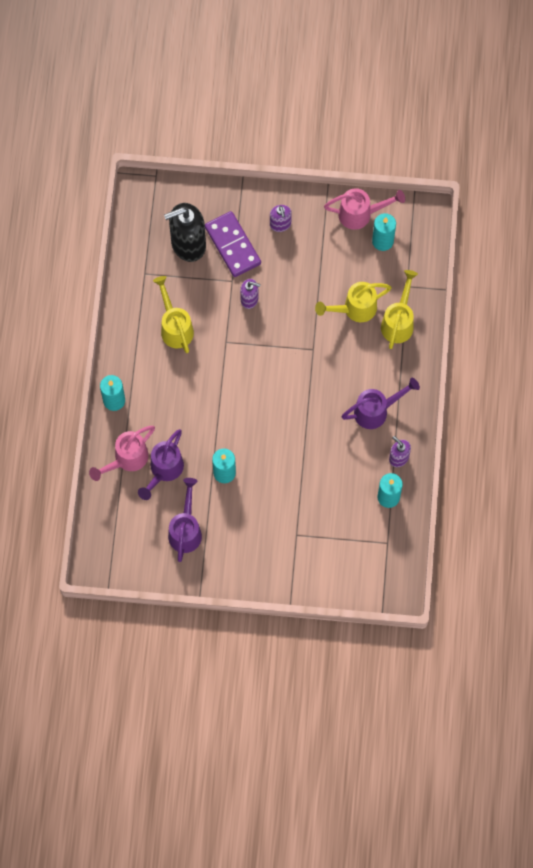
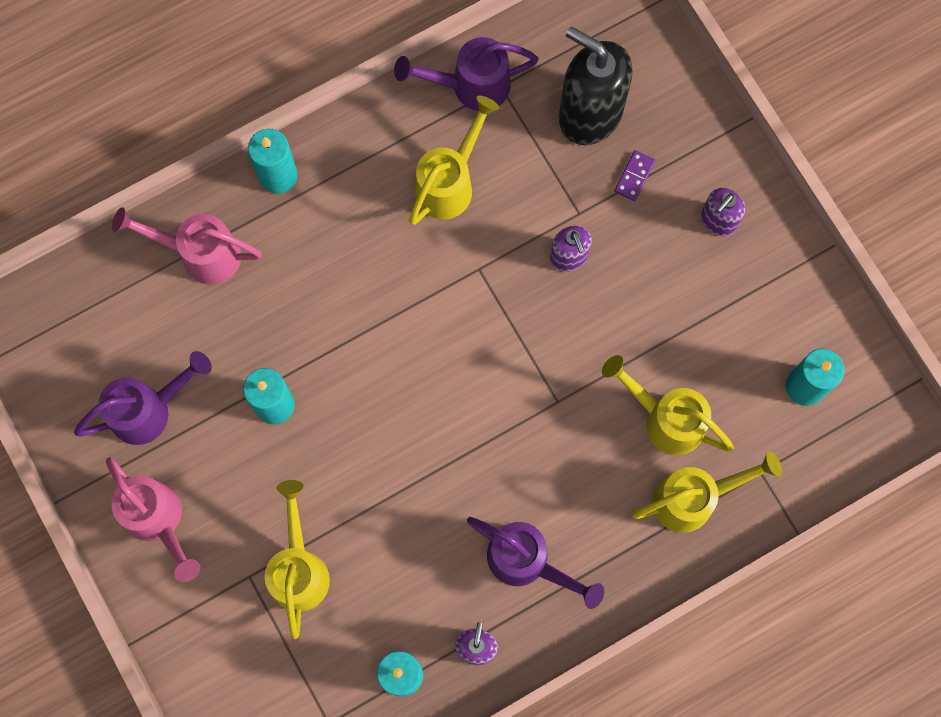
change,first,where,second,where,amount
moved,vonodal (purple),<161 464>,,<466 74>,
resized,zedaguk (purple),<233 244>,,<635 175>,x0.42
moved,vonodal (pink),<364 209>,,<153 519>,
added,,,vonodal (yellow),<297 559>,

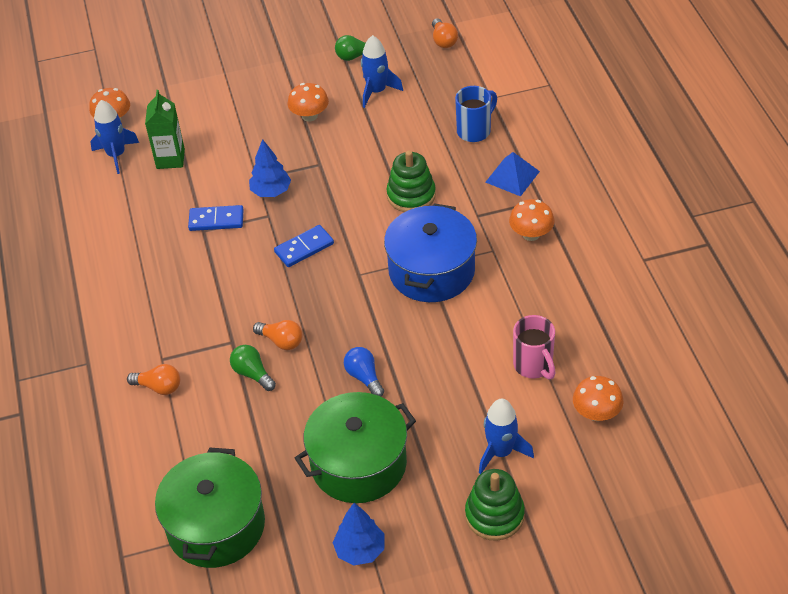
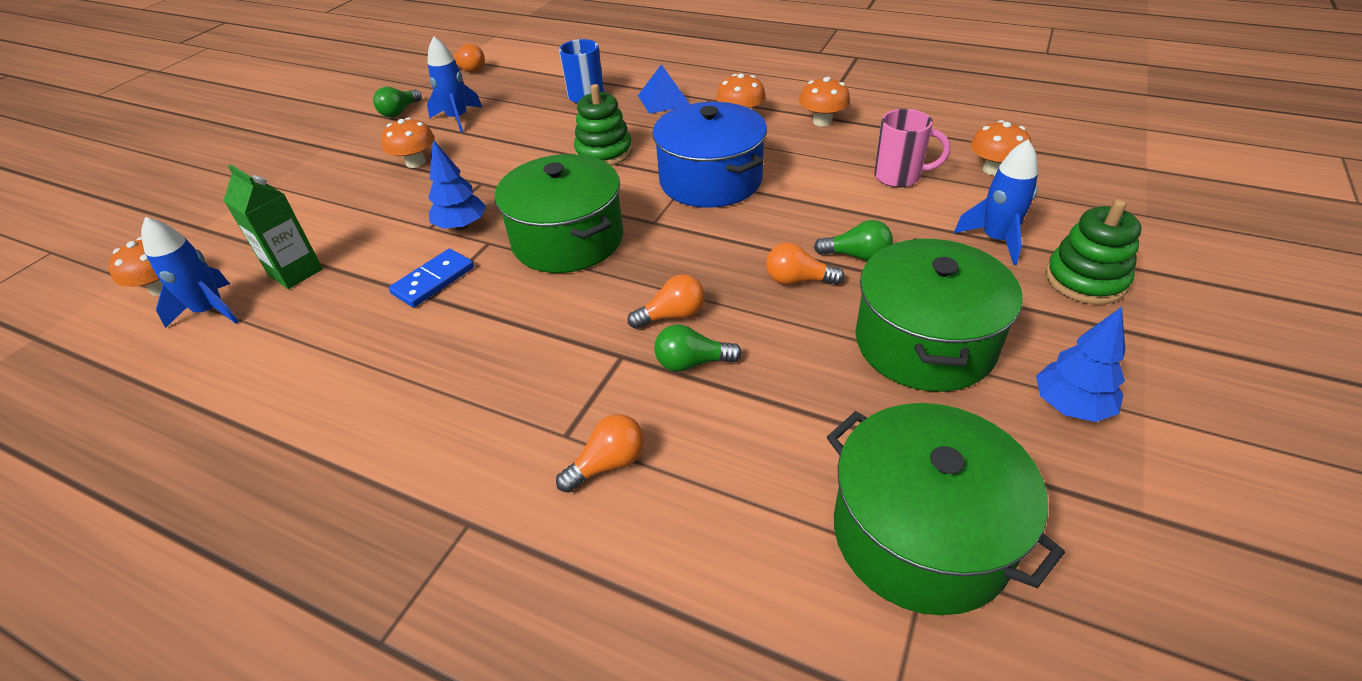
change,first,where,second,where,amount
replaced,zedaguk (blue),<304 246>,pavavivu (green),<559 213>,
recoloured,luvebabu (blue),<364 372>,luvebabu (orange),<805 263>,
added,,,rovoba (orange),<824 101>,
added,,,luvebabu (green),<853 240>,

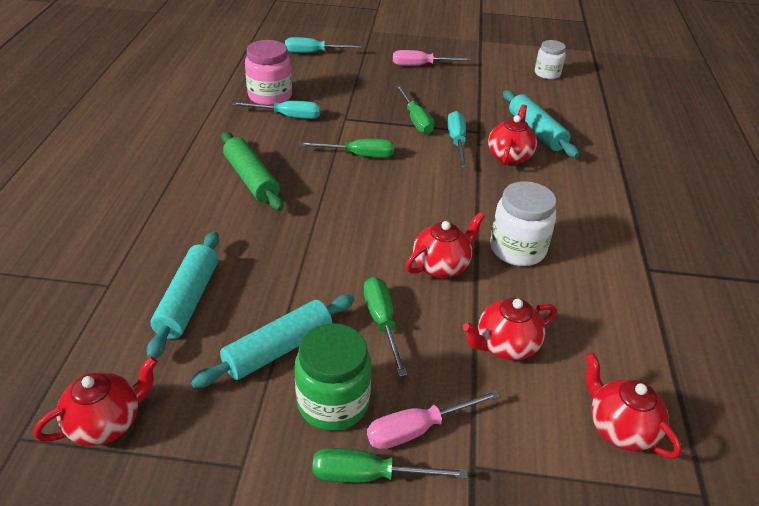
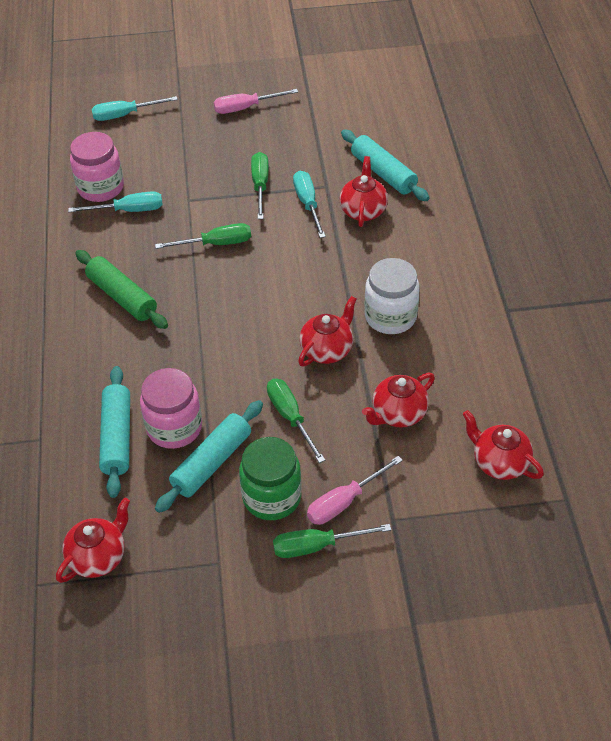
change,first,where,second,where,amount
turned,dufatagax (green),<415 109>,,<260 185>,150 degrees counterclockwise
removed,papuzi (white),<550 59>,,,
added,,,papuzi (pink),<171 408>,

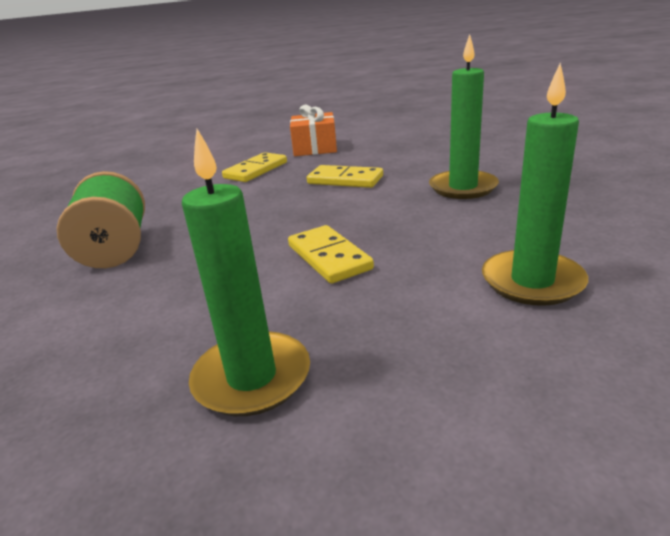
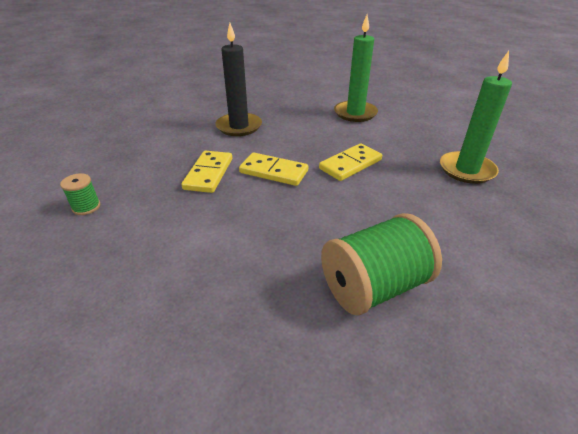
change,first,where,second,where,amount
moved,zedaguk (yellow),<254 167>,,<273 169>,
replaced,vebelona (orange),<313 130>,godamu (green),<80 194>,
recoloured,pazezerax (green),<464 116>,pazezerax (black),<239 79>,

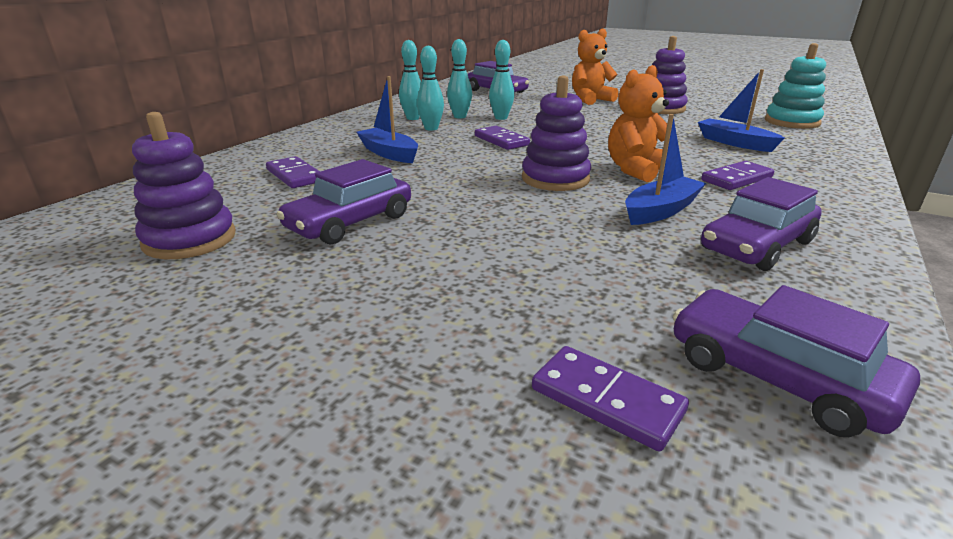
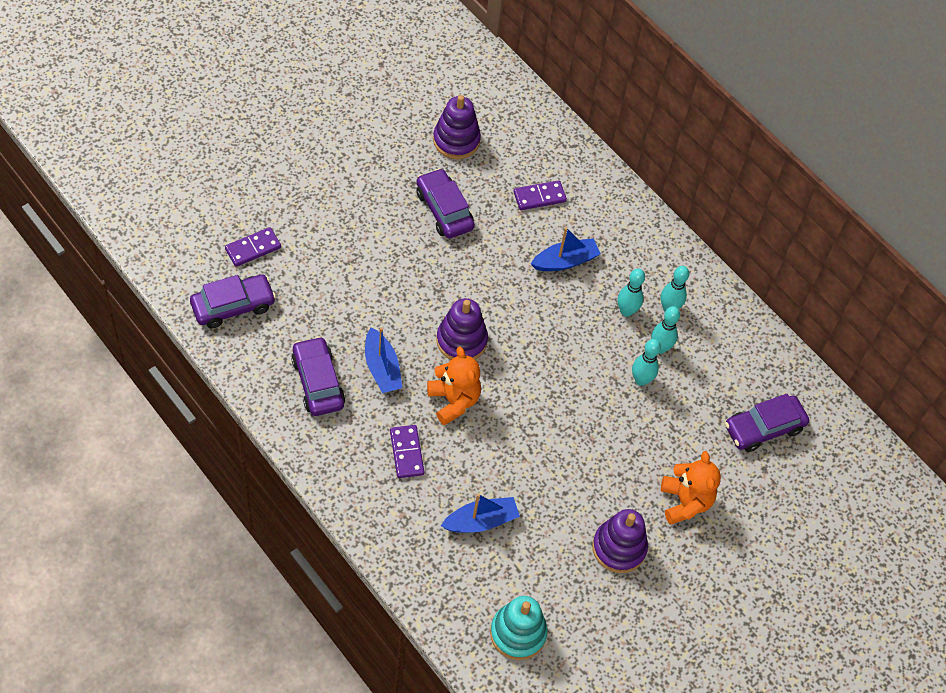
change,first,where,second,where,amount
removed,zedaguk (purple),<502 138>,,,

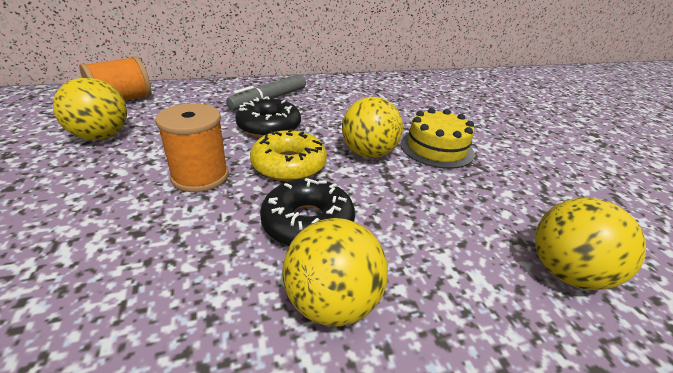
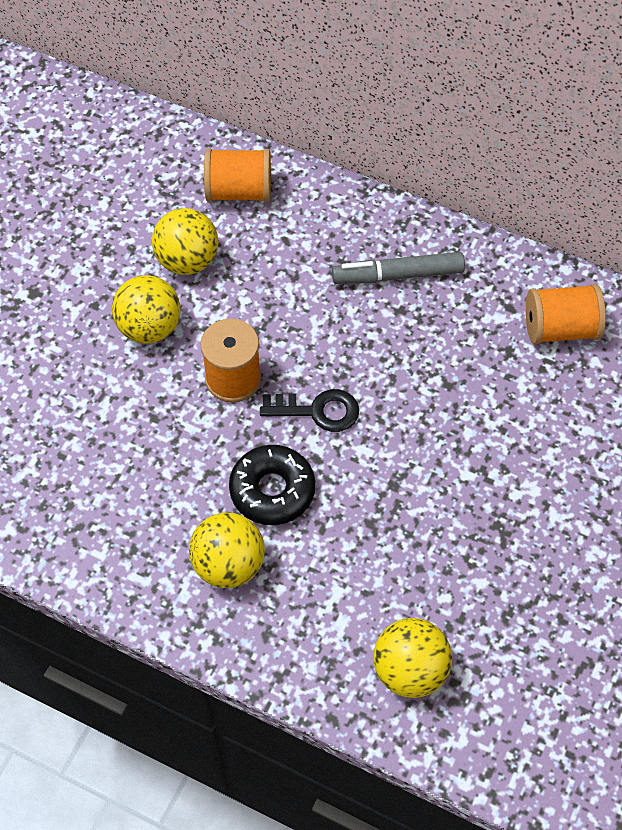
change,first,where,second,where,amount
removed,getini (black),<268 117>,,,
replaced,getini (yellow),<288 155>,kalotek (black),<309 410>,
moved,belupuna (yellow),<372 127>,,<146 309>,
removed,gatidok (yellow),<438 138>,,,
added,,,godamu (orange),<565 314>,

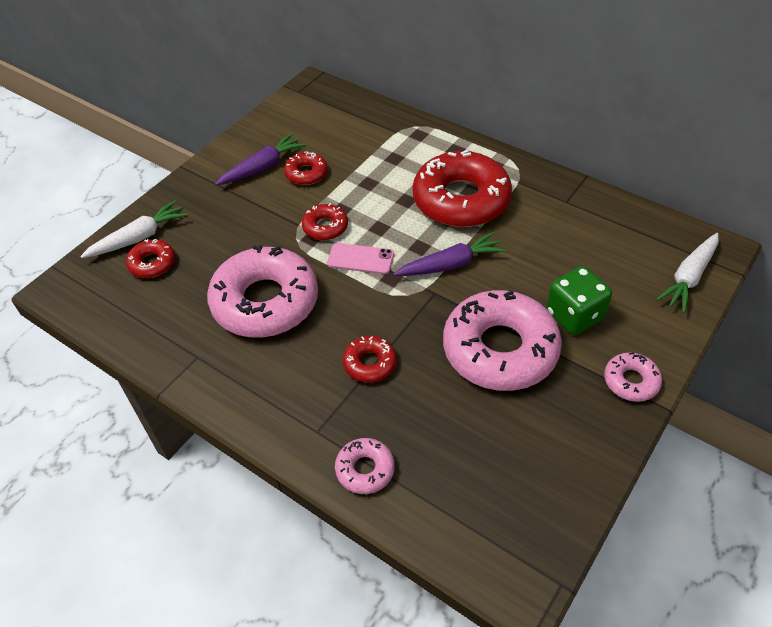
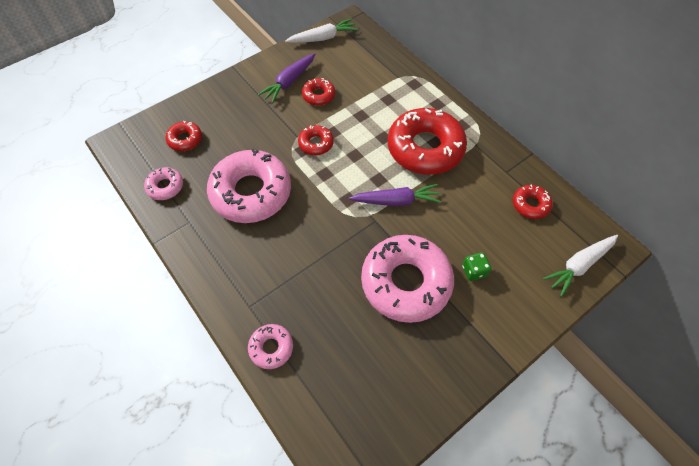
change,first,where,second,where,amount
moved,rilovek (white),<134 229>,,<321 30>,
turned,rilovek (purple),<260 159>,,<286 78>,150 degrees clockwise
removed,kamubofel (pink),<360 258>,,,
moved,getini (red),<370 359>,,<532 202>,
resized,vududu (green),<579 300>,,<477 266>,x0.57
moved,getini (pink),<633 377>,,<163 183>,

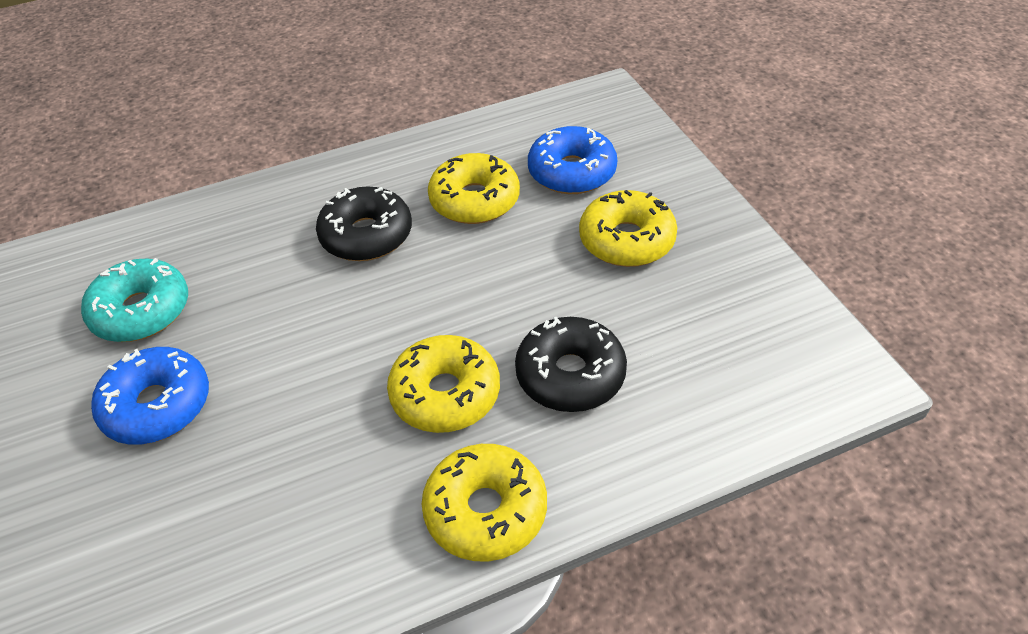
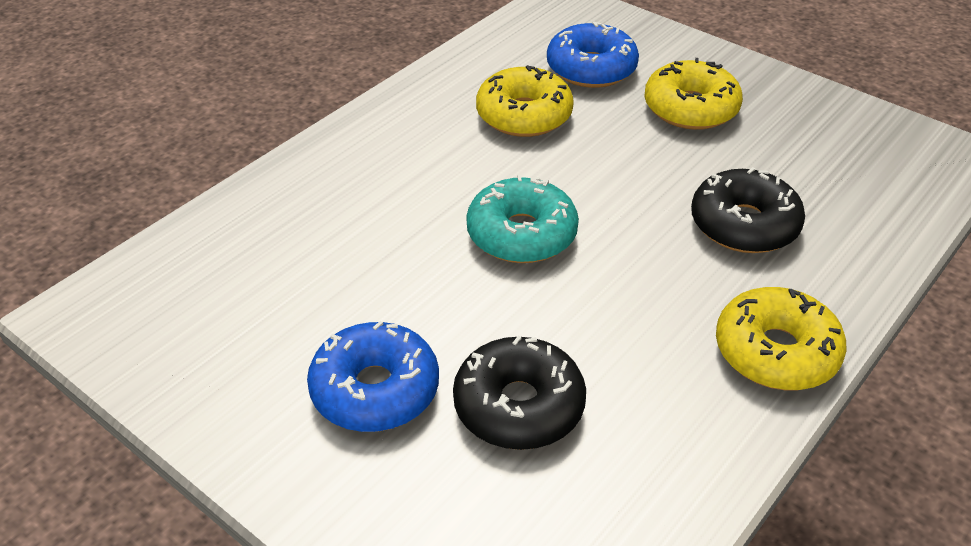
change,first,where,second,where,amount
moved,getini (turquoise),<134 300>,,<522 218>,
moved,getini (black),<364 223>,,<519 393>,
removed,getini (yellow),<443 384>,,,

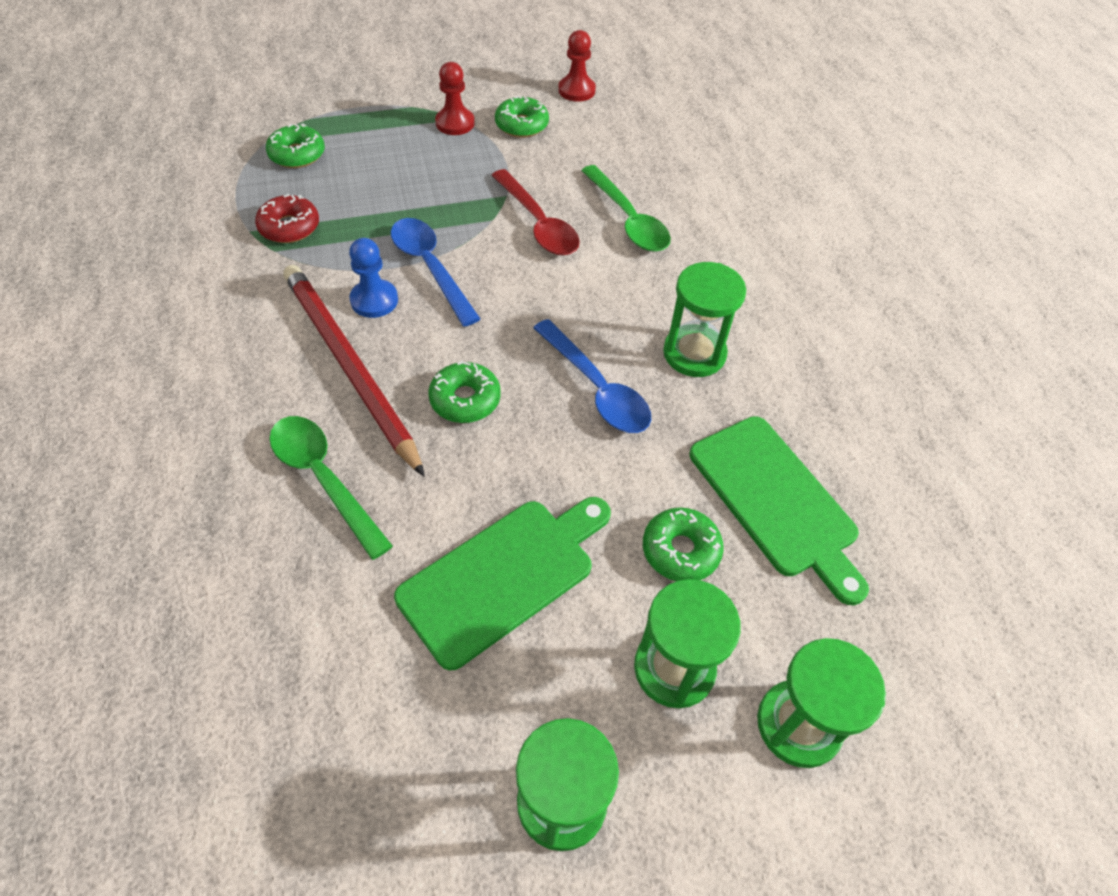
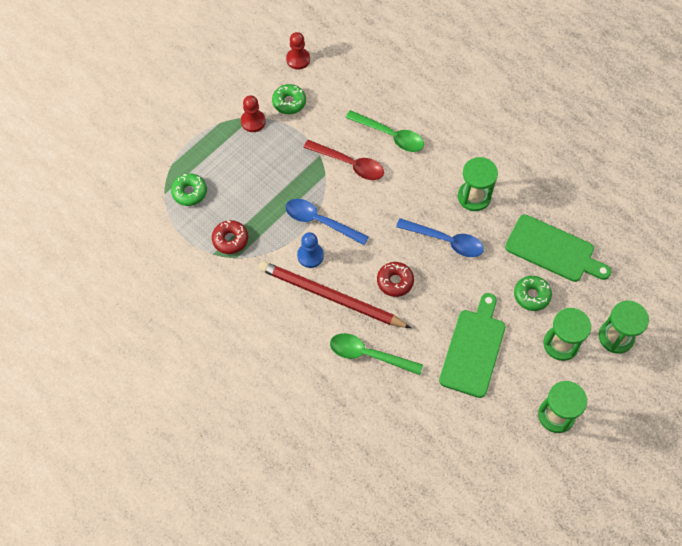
change,first,where,second,where,amount
recoloured,getini (green),<464 392>,getini (red),<395 279>,

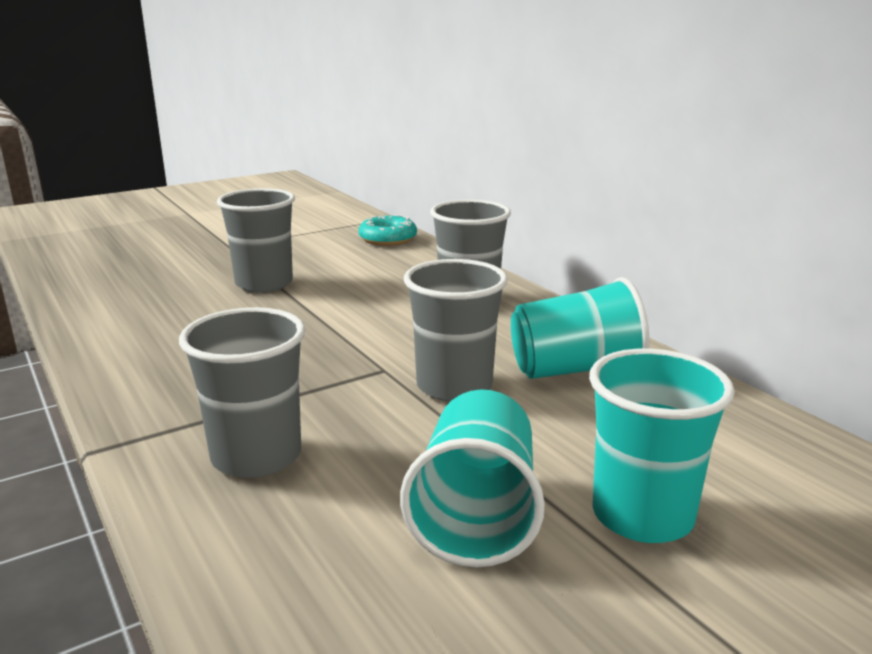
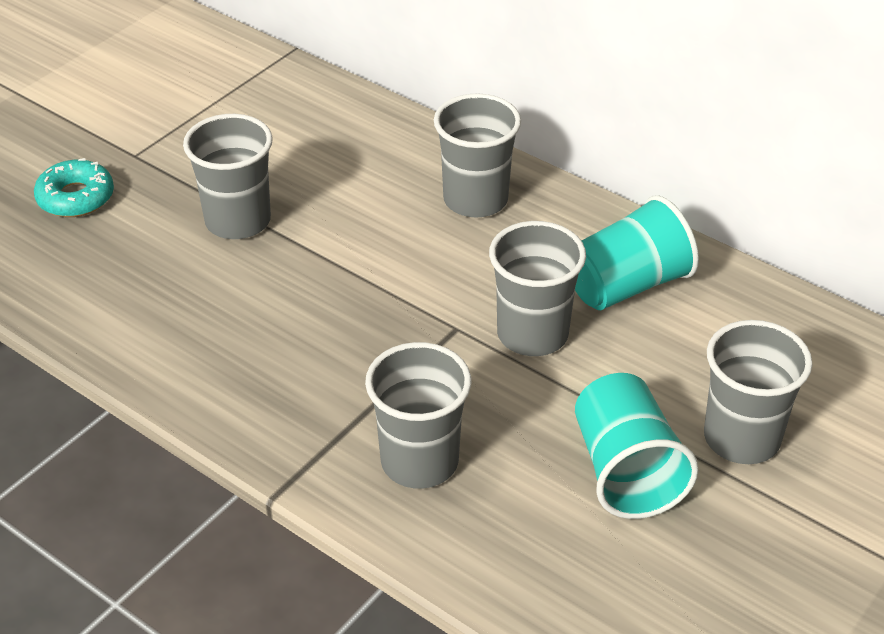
change,first,where,second,where,amount
moved,getini (turquoise),<387 230>,,<74 187>,
recoloured,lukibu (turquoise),<662 446>,lukibu (grey),<758 392>,

